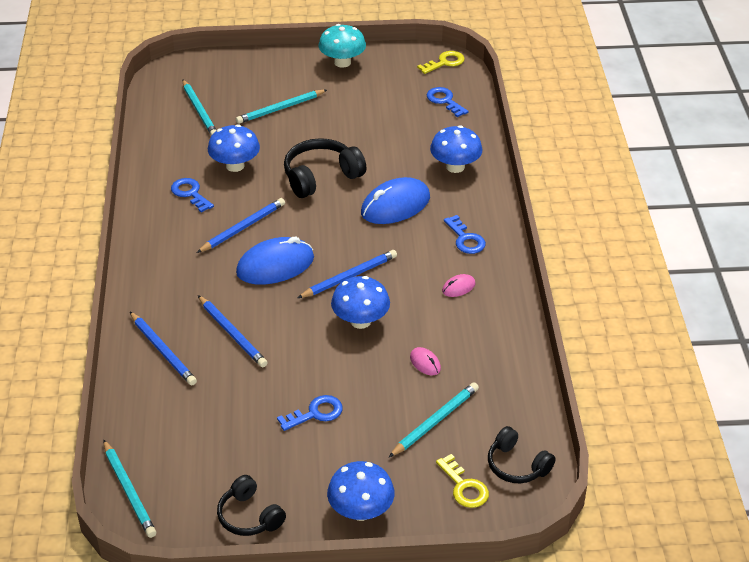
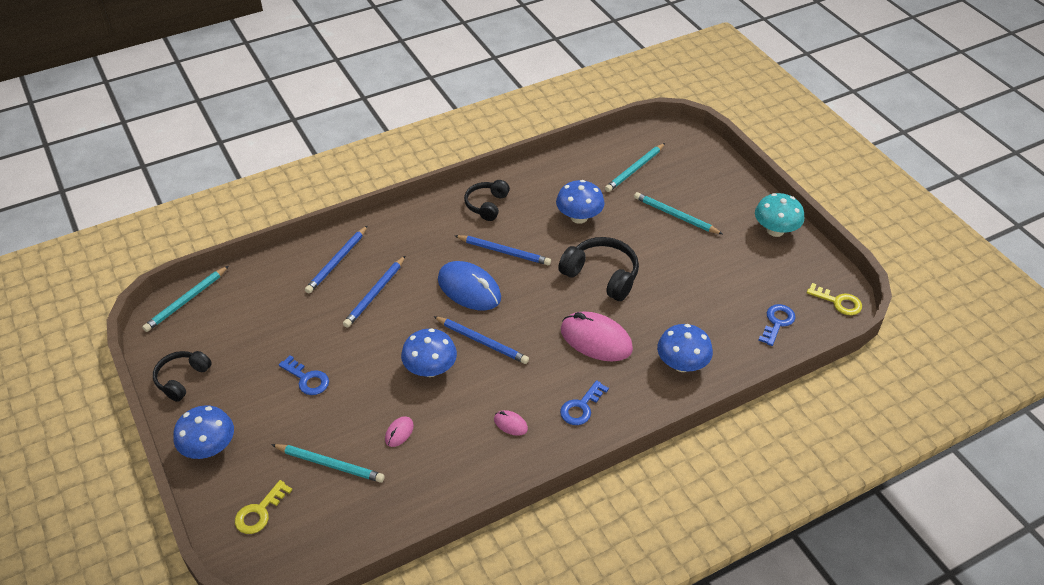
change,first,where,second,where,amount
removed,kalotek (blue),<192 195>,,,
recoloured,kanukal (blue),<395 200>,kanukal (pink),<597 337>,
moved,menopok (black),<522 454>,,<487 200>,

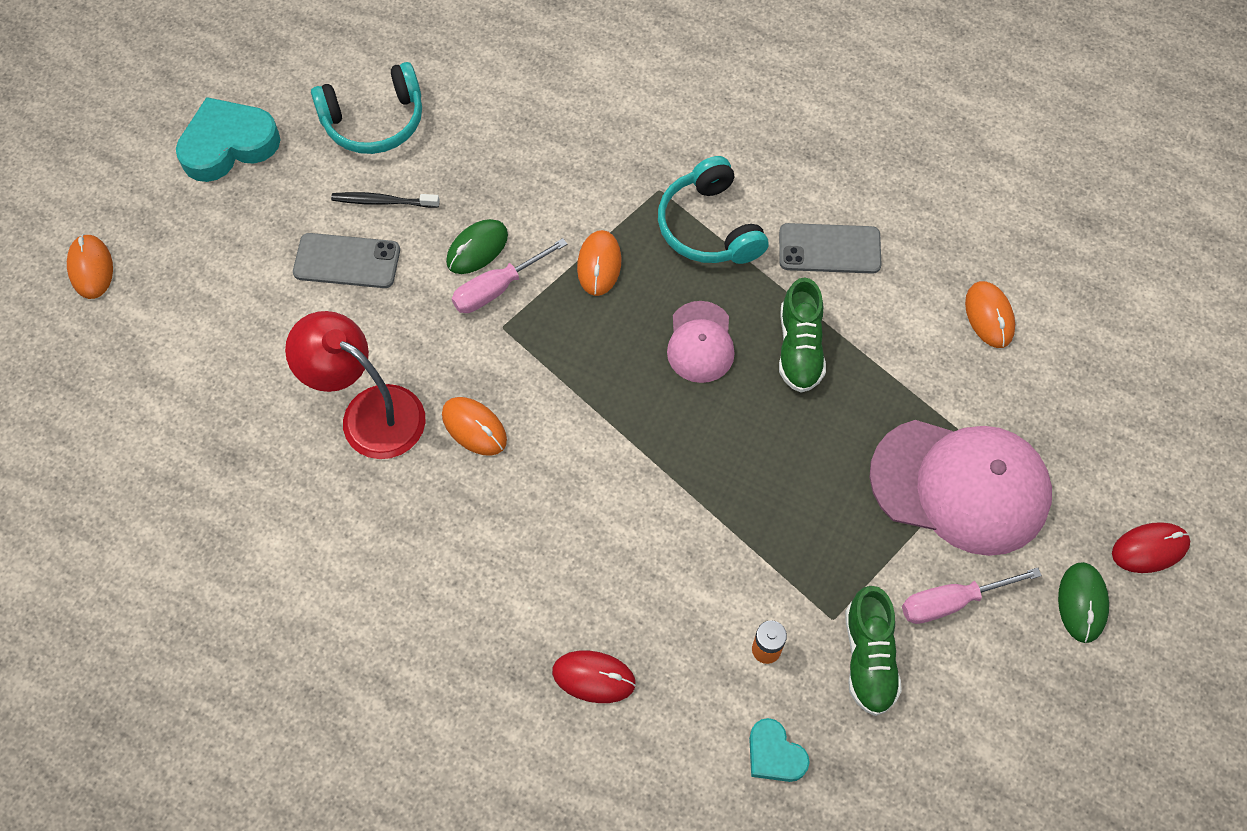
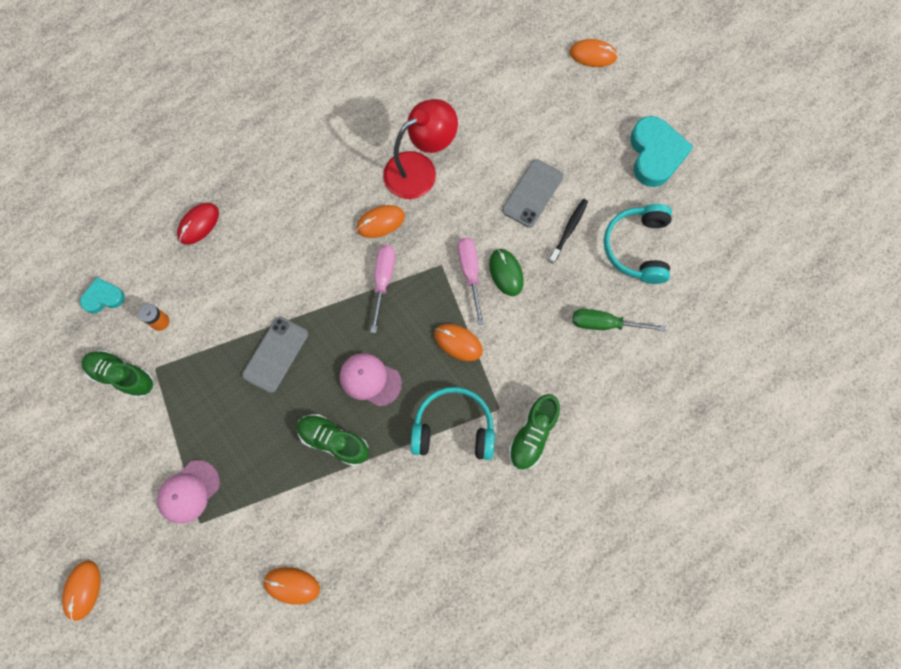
change,first,where,second,where,amount
moved,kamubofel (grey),<830 248>,,<275 354>,
resized,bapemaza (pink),<960 488>,,<188 492>,x0.53
moved,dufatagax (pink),<972 596>,,<383 289>,
removed,kanukal (green),<1083 602>,,,
recoloured,kanukal (red),<1151 547>,kanukal (orange),<81 590>,
added,,,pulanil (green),<534 432>,
added,,,dufatagax (green),<619 320>,

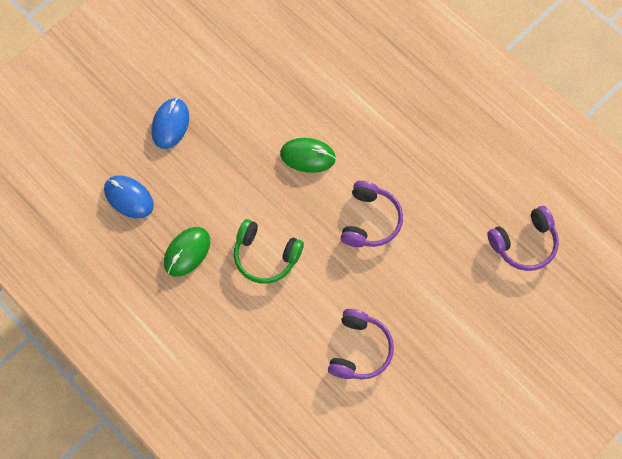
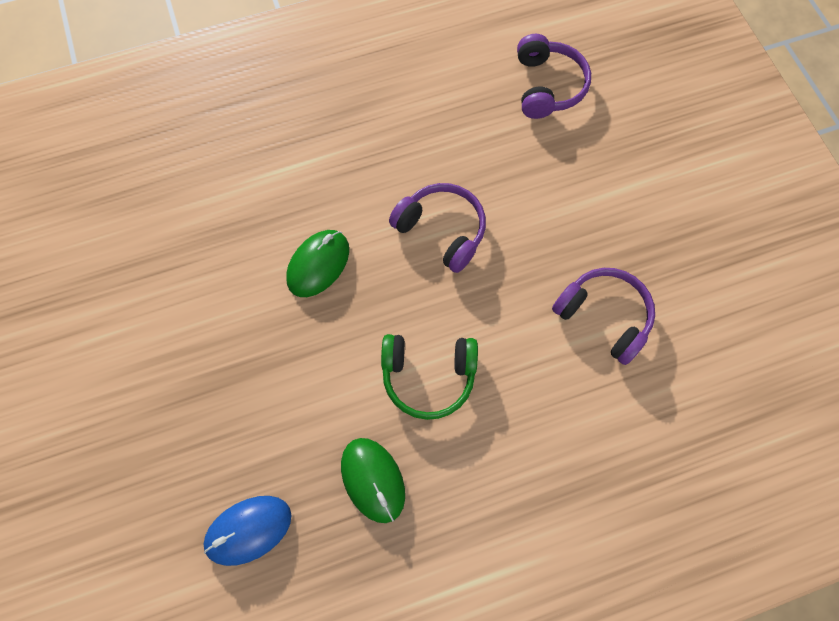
change,first,where,second,where,amount
removed,kanukal (blue),<170 123>,,,
turned,menopok (green),<269 251>,,<429 377>,45 degrees clockwise

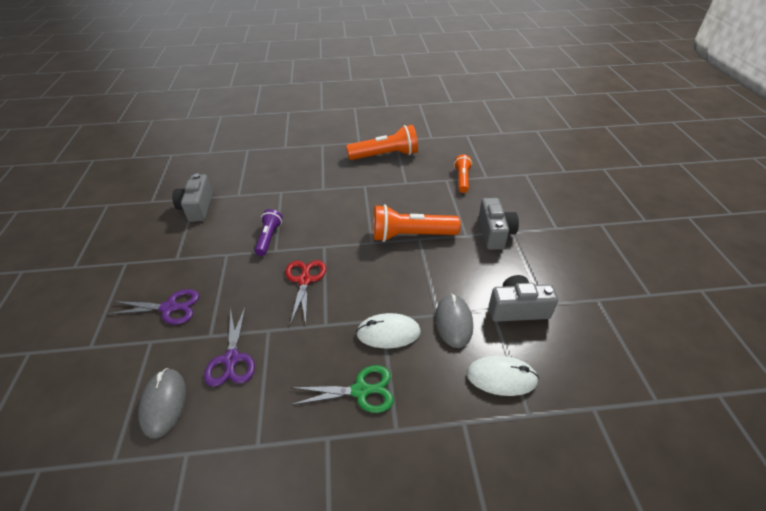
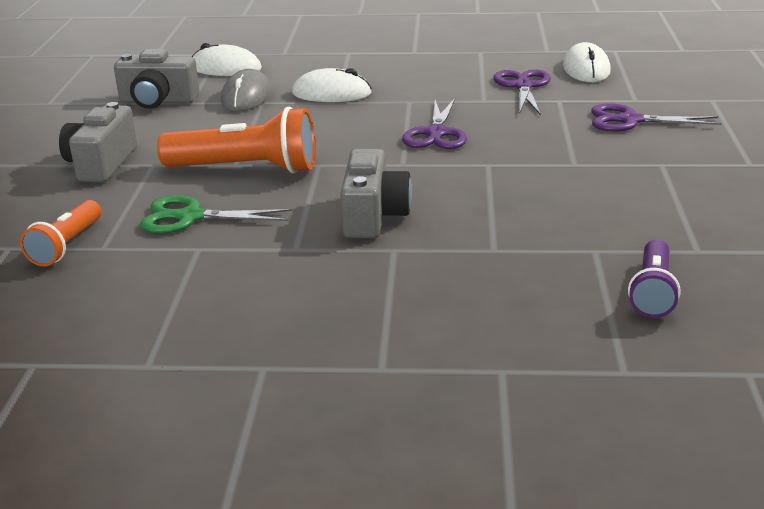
change,first,where,second,where,amount
recoloured,kanukal (grey),<162 403>,kanukal (white),<587 62>,
moved,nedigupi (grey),<192 198>,,<376 193>,
moved,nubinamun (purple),<268 232>,,<654 279>,
recoloured,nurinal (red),<305 292>,nurinal (purple),<434 124>,
moved,nurinal (green),<342 389>,,<216 214>,
removed,nubinamun (orange),<382 142>,,,

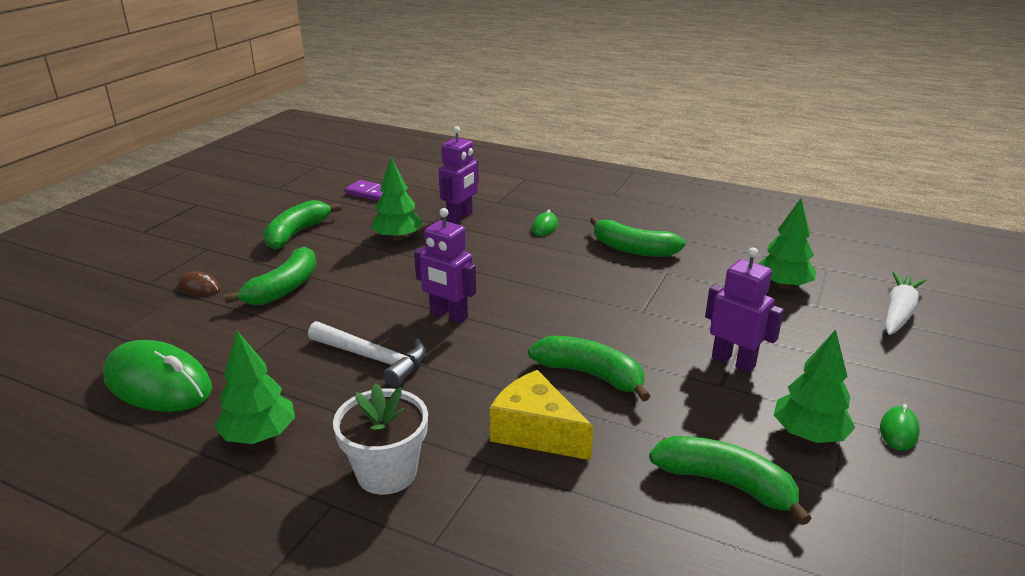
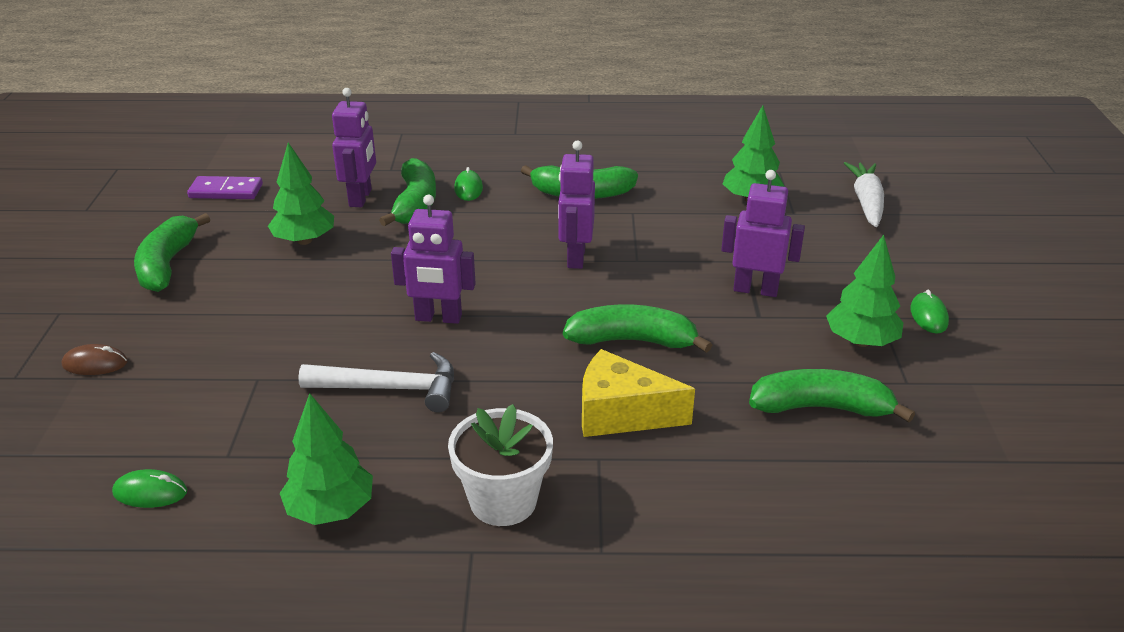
change,first,where,second,where,amount
resized,kanukal (green),<157 376>,,<149 488>,x0.45
moved,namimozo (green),<270 275>,,<407 192>,
added,,,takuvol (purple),<576 204>,

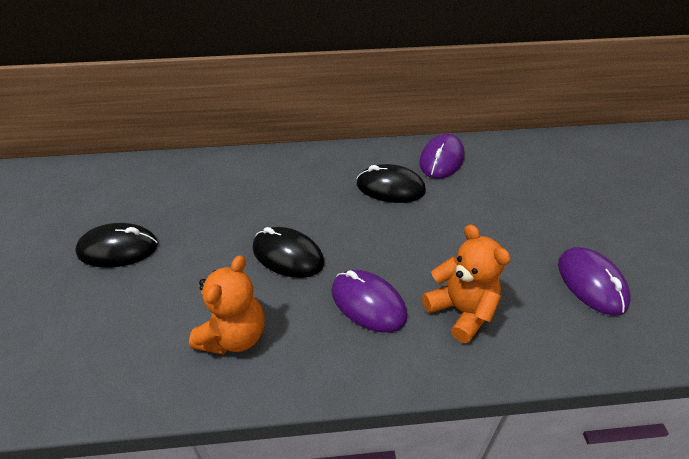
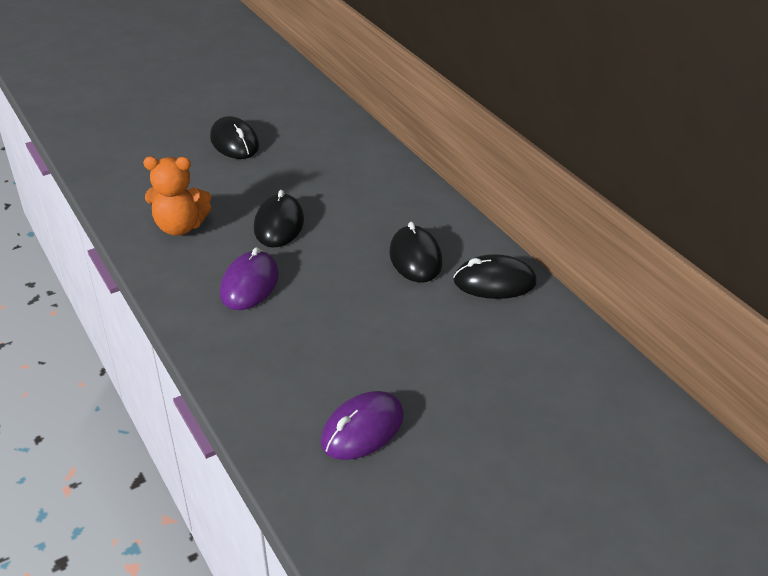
change,first,where,second,where,amount
recoloured,kanukal (purple),<441 156>,kanukal (black),<495 276>,
removed,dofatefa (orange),<466 283>,,,

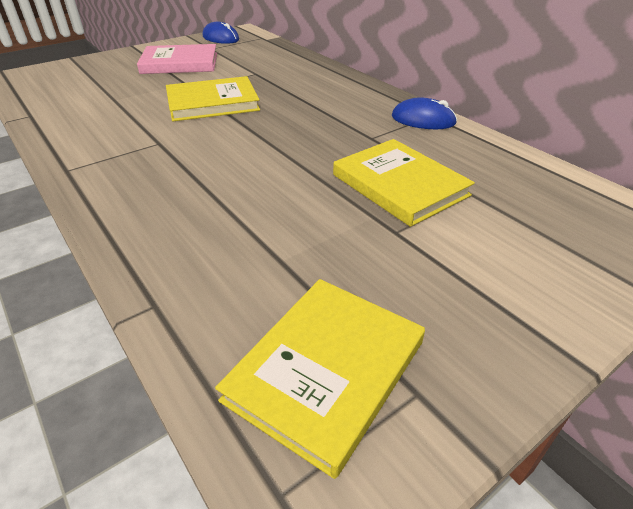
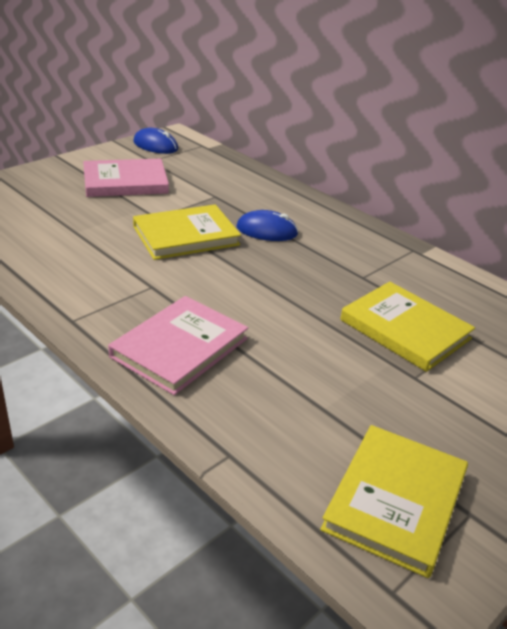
change,first,where,second,where,amount
moved,kanukal (blue),<424 113>,,<268 225>,
added,,,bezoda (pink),<178 345>,

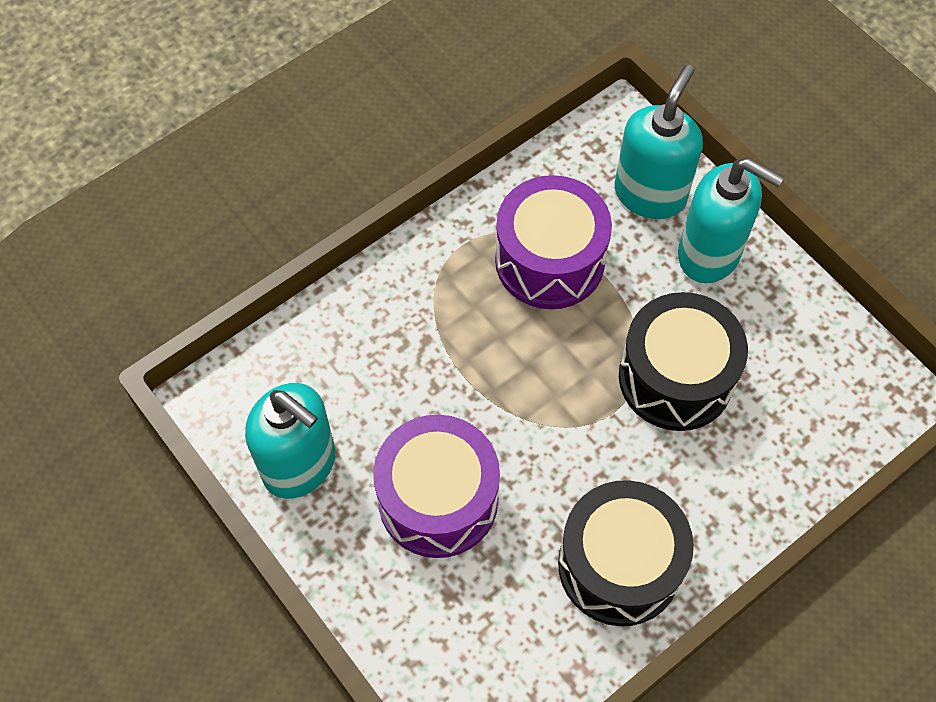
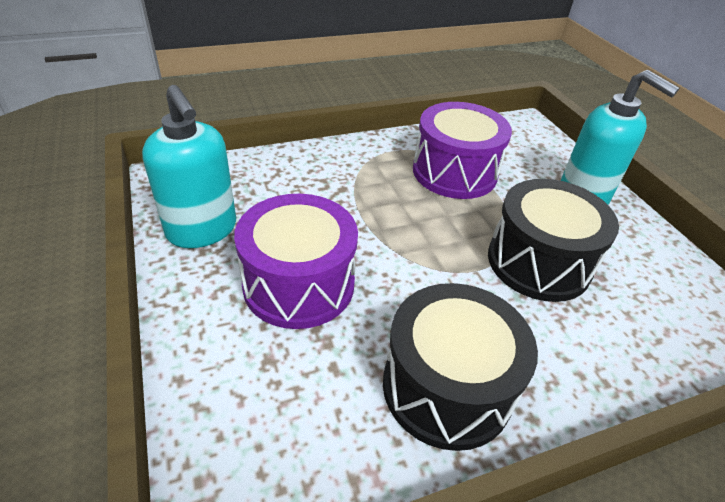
change,first,where,second,where,amount
removed,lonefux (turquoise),<659 142>,,,

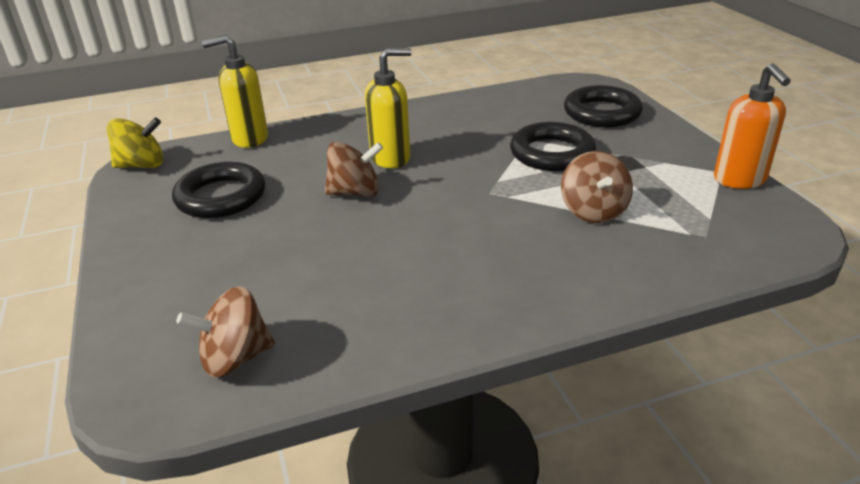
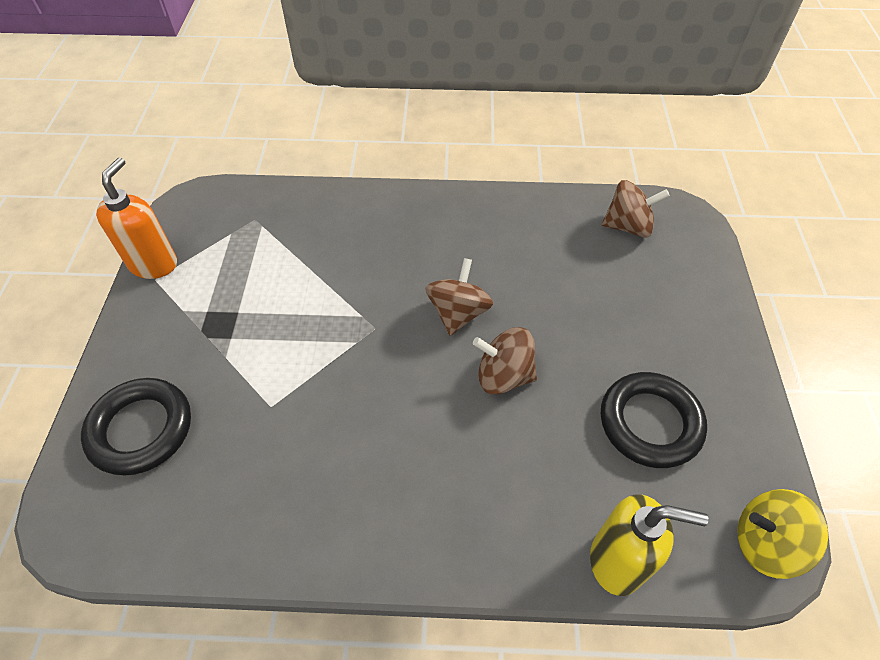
change,first,where,second,where,amount
removed,lonefux (yellow),<388 108>,,,
removed,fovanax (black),<553 146>,,,
moved,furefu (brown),<597 187>,,<459 297>,

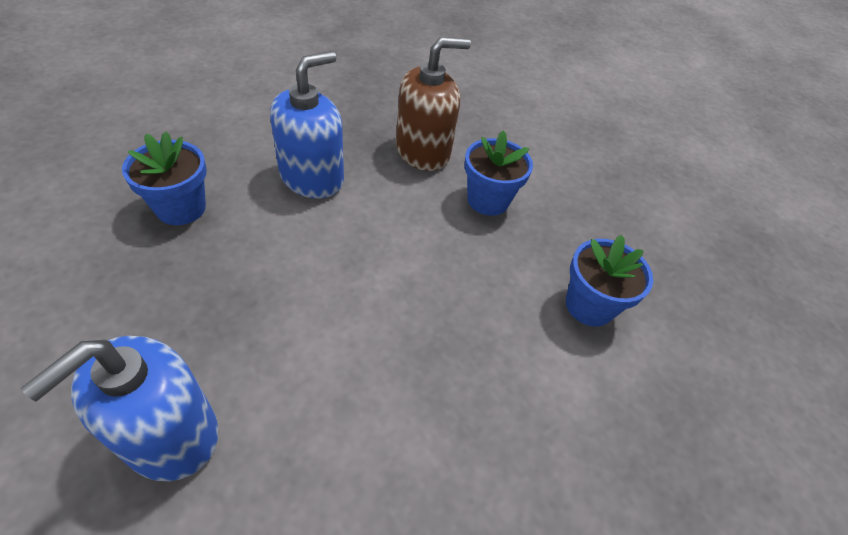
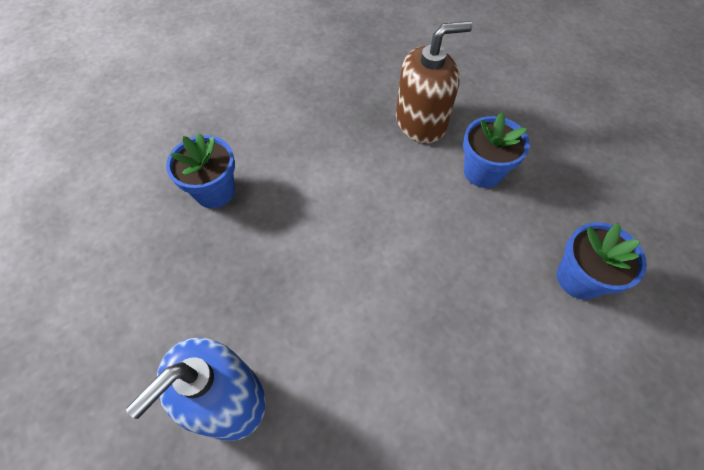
change,first,where,second,where,amount
removed,lonefux (blue),<307 125>,,,

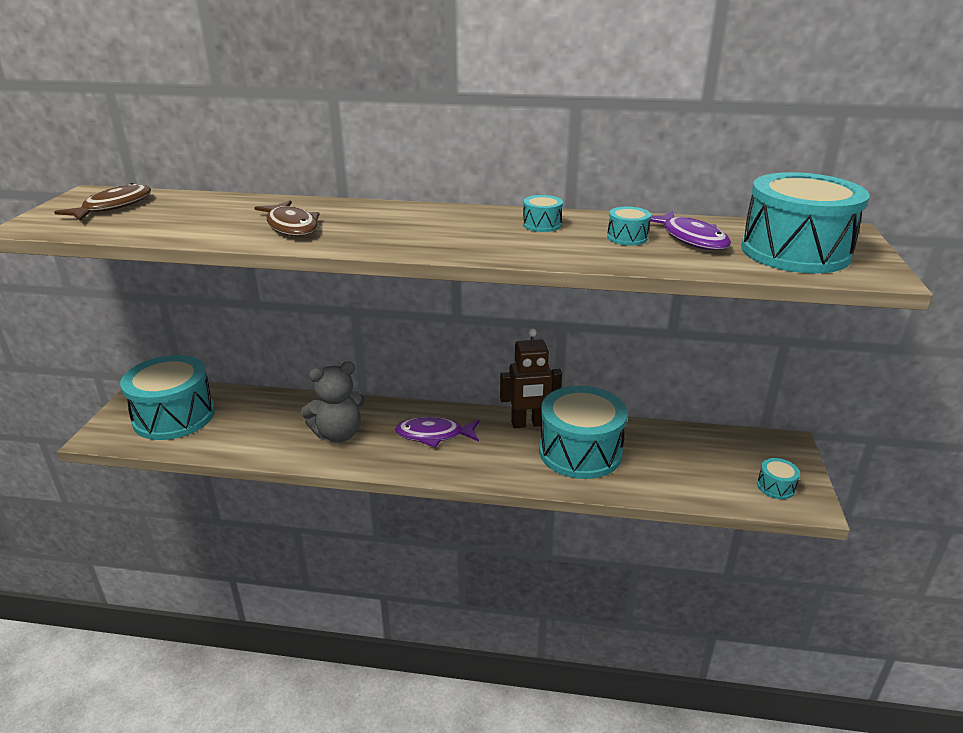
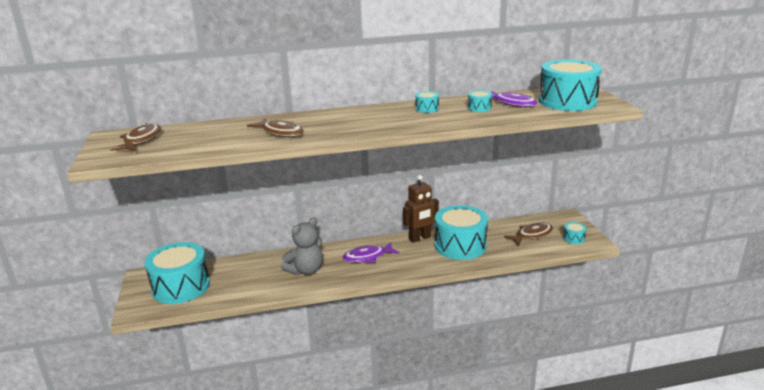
change,first,where,second,where,amount
added,,,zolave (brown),<528 234>,

